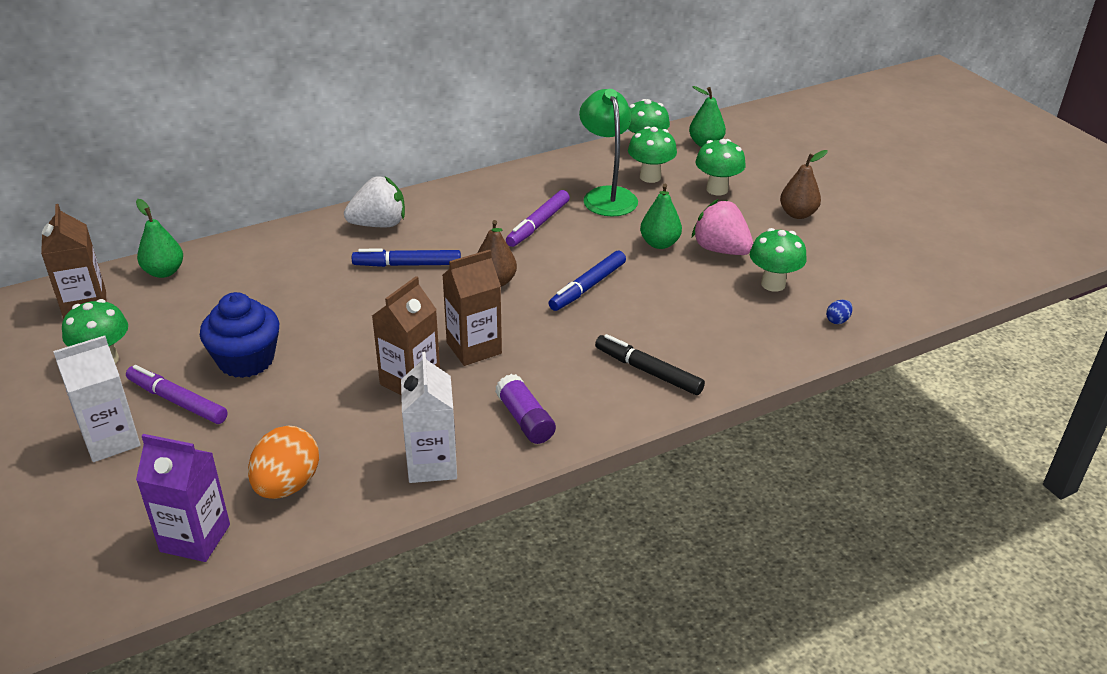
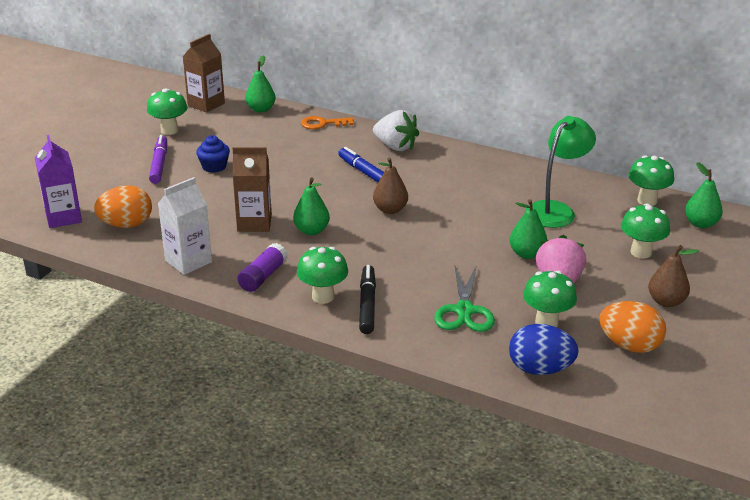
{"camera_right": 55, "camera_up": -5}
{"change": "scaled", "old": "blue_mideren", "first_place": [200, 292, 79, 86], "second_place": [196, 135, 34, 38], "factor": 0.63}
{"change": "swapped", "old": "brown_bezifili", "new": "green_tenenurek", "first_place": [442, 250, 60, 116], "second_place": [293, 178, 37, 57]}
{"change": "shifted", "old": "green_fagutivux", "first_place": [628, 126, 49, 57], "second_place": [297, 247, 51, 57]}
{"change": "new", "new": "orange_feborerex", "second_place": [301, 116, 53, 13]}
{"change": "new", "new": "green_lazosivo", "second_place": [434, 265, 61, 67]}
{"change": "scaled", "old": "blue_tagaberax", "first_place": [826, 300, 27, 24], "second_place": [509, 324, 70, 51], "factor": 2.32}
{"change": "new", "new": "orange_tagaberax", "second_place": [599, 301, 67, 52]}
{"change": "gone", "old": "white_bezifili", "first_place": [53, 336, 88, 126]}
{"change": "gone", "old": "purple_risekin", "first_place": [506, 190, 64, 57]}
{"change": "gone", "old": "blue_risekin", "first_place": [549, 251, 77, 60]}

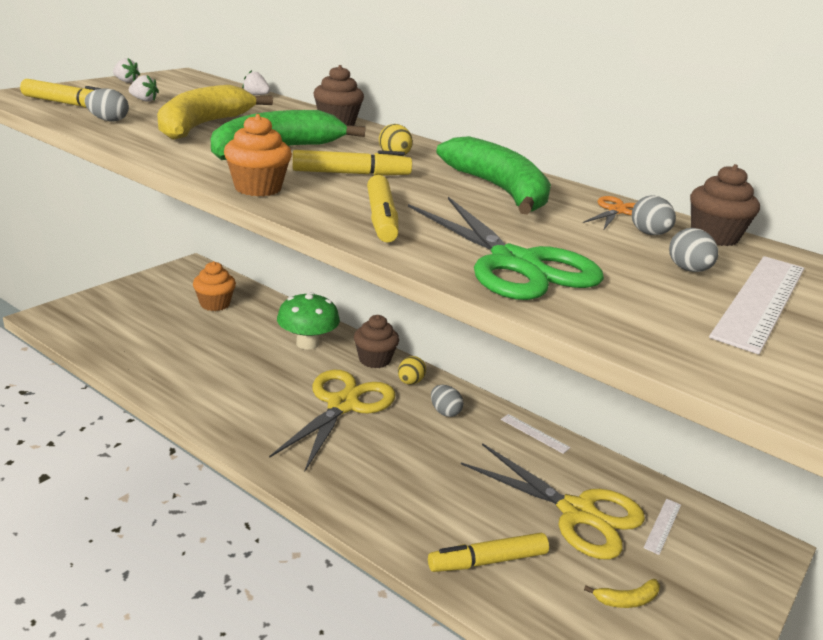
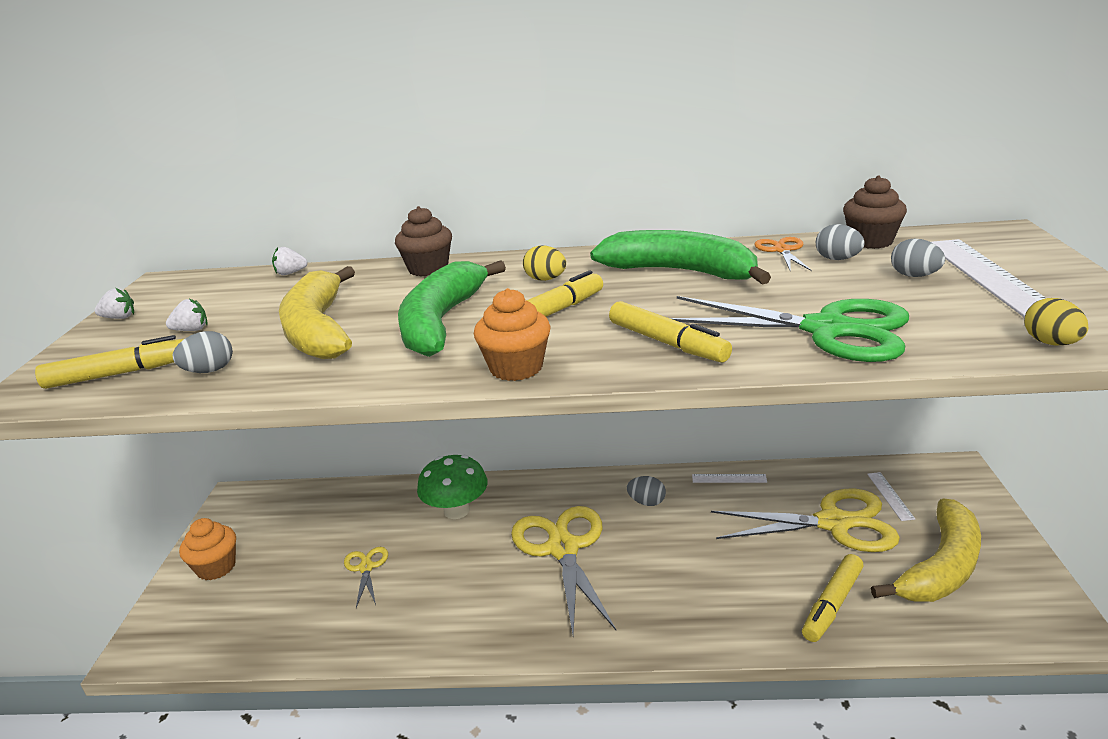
{"camera_right": -30, "camera_up": 0}
{"change": "shifted", "old": "orange_mideren", "first_place": [193, 261, 43, 50], "second_place": [179, 518, 57, 62]}
{"change": "new", "new": "yellow_lazosivo", "second_place": [344, 547, 44, 61]}
{"change": "scaled", "old": "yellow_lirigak", "first_place": [584, 579, 76, 29], "second_place": [871, 498, 110, 104], "factor": 2.46}
{"change": "shifted", "old": "yellow_tagaberax", "first_place": [398, 356, 28, 29], "second_place": [1024, 298, 65, 47]}
{"change": "gone", "old": "brown_mideren", "first_place": [354, 315, 45, 53]}

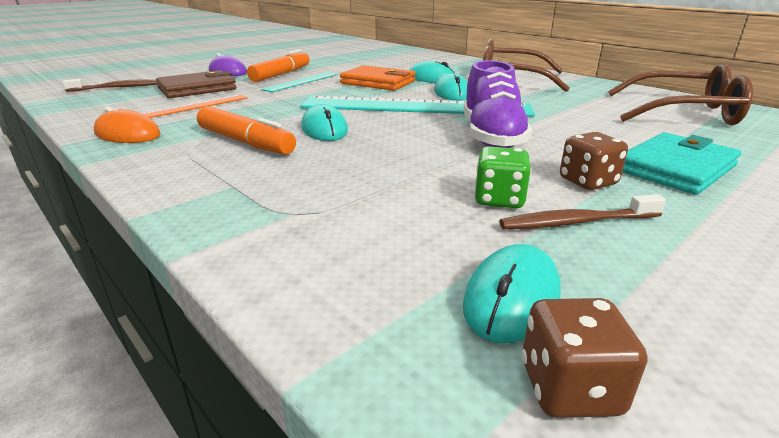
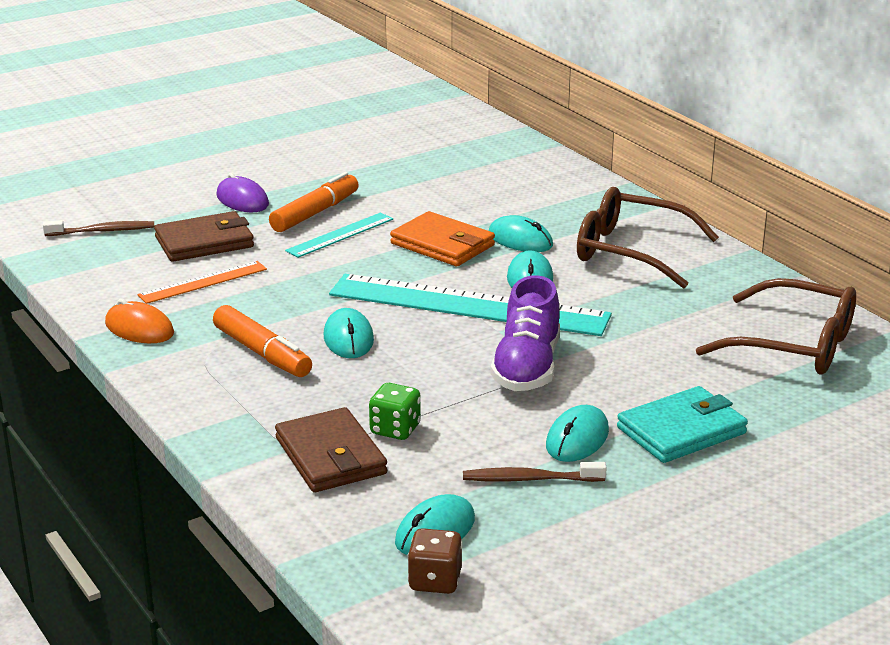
{"camera_right": 10, "camera_up": 0}
{"change": "new", "new": "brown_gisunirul", "second_place": [275, 407, 112, 85]}
{"change": "shifted", "old": "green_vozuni", "first_place": [475, 146, 56, 62], "second_place": [369, 383, 52, 57]}
{"change": "swapped", "old": "brown_vozuni", "new": "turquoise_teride", "first_place": [560, 132, 68, 58], "second_place": [546, 405, 63, 57]}

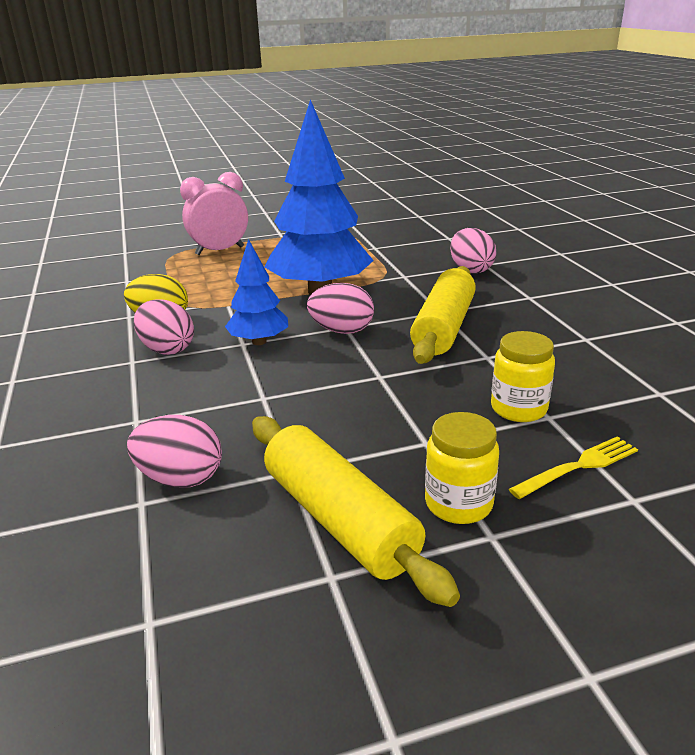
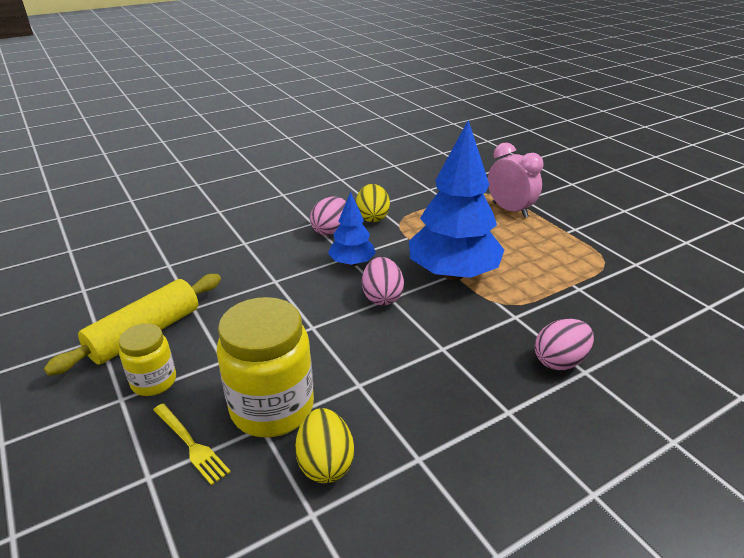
{"camera_right": 75, "camera_up": 5}
{"change": "scaled", "old": "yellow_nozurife", "first_place": [491, 331, 64, 91], "second_place": [217, 297, 97, 140], "factor": 1.79}
{"change": "new", "new": "yellow_tagaberax", "second_place": [295, 408, 59, 75]}
{"change": "gone", "old": "pink_tagaberax", "first_place": [127, 415, 95, 73]}
{"change": "gone", "old": "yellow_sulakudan", "first_place": [410, 266, 66, 98]}

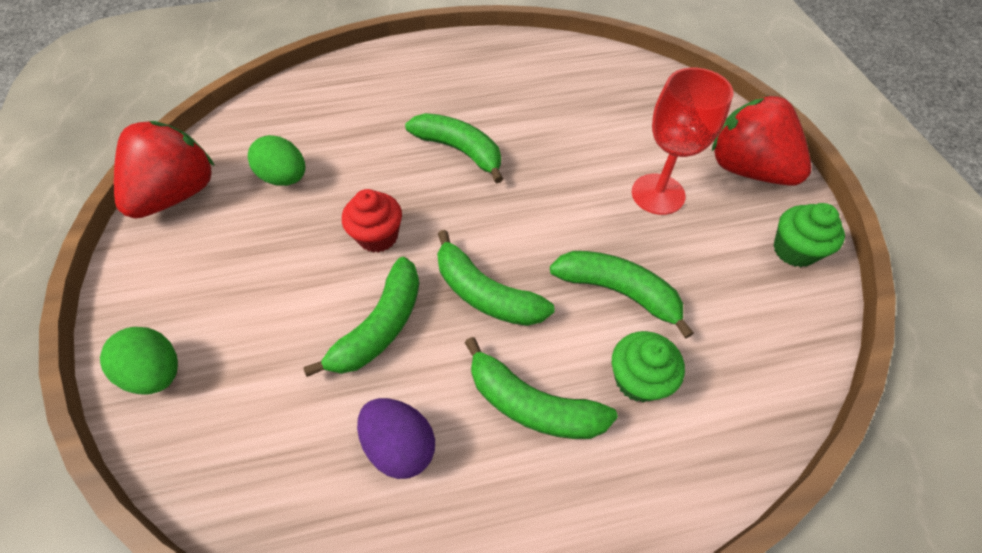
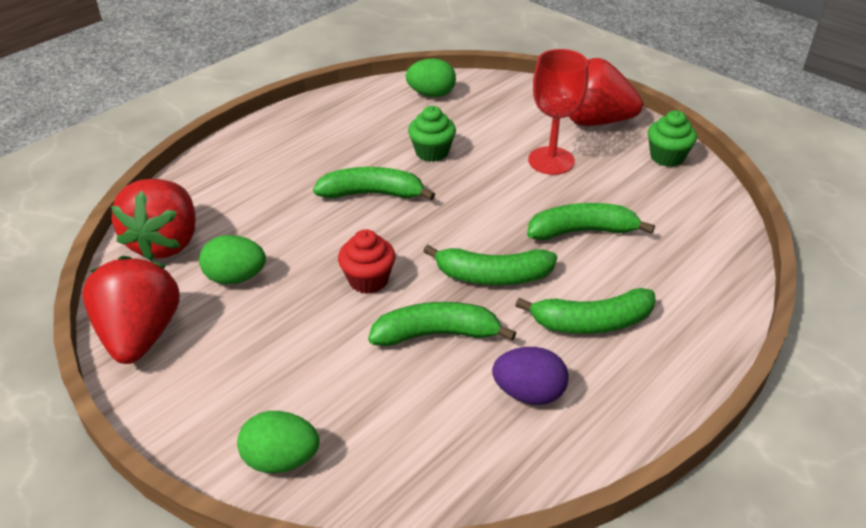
{"camera_right": -35, "camera_up": -15}
{"change": "new", "new": "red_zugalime", "second_place": [111, 179, 85, 82]}
{"change": "rotated", "old": "green_lirigak", "first_place": [303, 257, 117, 120], "second_place": [368, 302, 148, 44], "degrees": -90}
{"change": "new", "new": "green_tagaberax", "second_place": [406, 58, 50, 39]}
{"change": "shifted", "old": "green_mideren", "first_place": [612, 331, 73, 71], "second_place": [408, 106, 48, 56]}

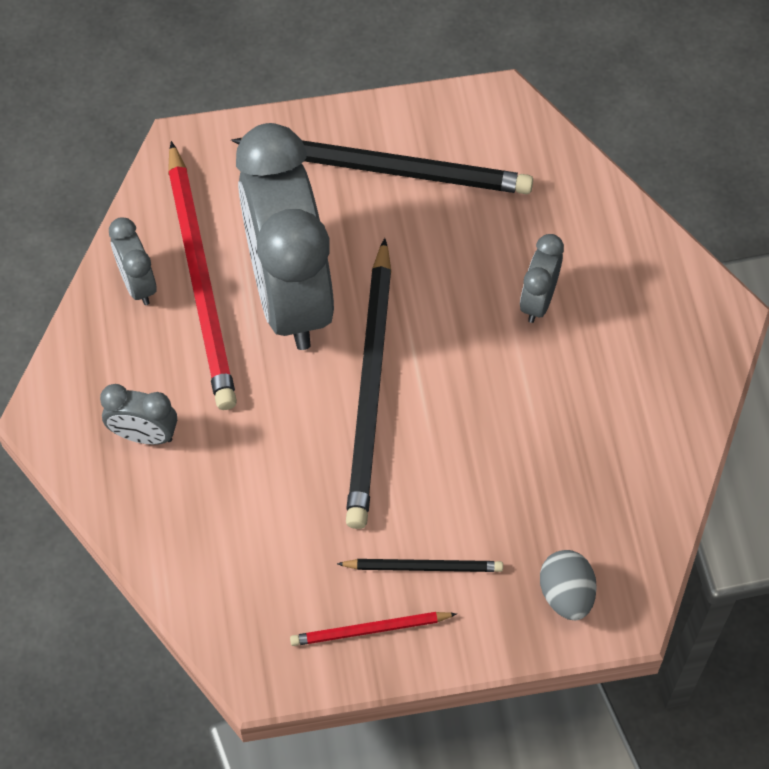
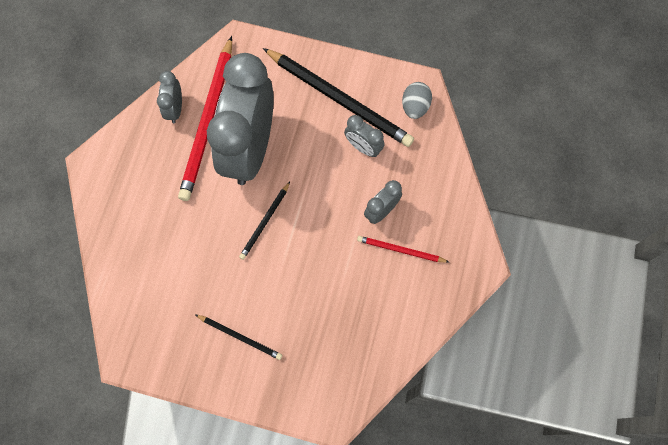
{"camera_right": 25, "camera_up": 10}
{"change": "scaled", "old": "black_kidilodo", "first_place": [346, 238, 45, 291], "second_place": [239, 182, 51, 78], "factor": 0.49}
{"change": "shifted", "old": "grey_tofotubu", "first_place": [100, 384, 77, 61], "second_place": [344, 115, 41, 42]}
{"change": "shifted", "old": "red_kidilodo", "first_place": [290, 612, 167, 34], "second_place": [357, 236, 92, 27]}
{"change": "shifted", "old": "grey_tagaberax", "first_place": [540, 550, 57, 70], "second_place": [402, 82, 30, 37]}

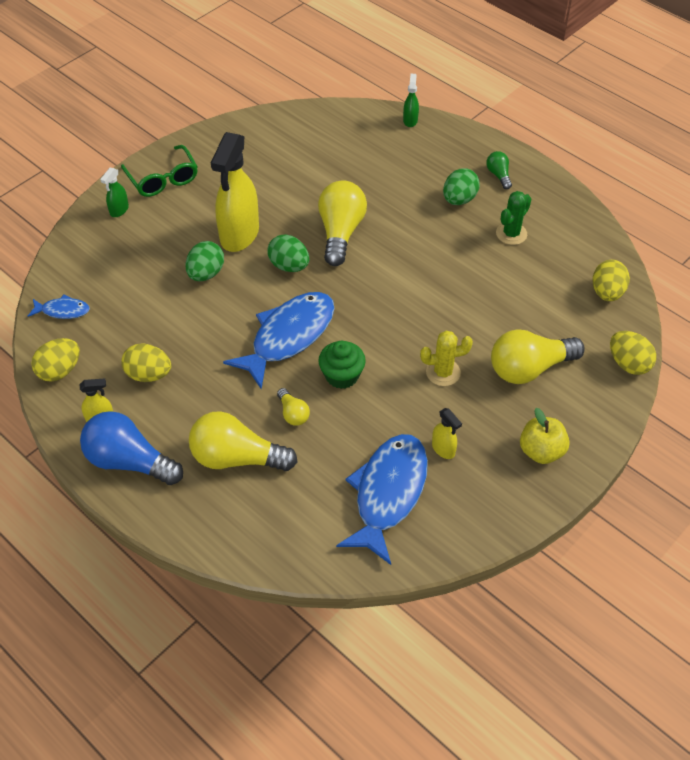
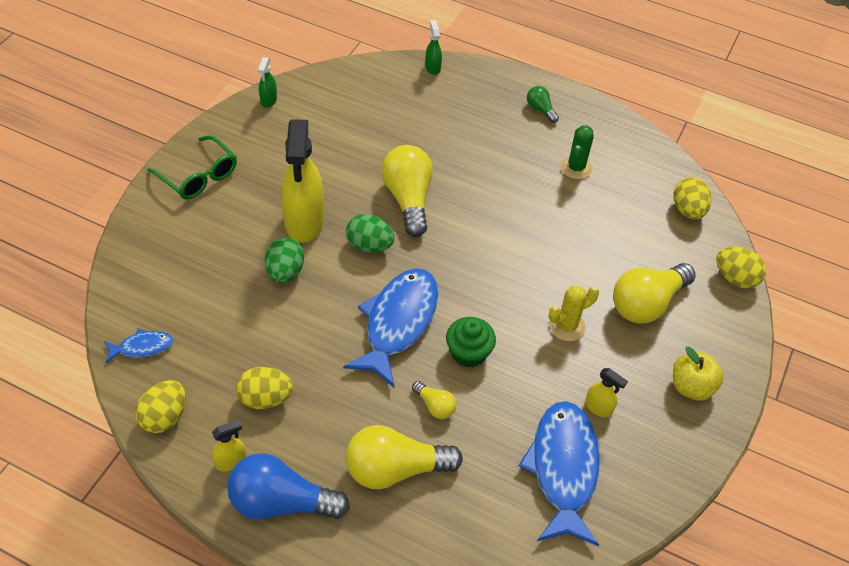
{"camera_right": -20, "camera_up": 0}
{"change": "shifted", "old": "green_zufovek", "first_place": [100, 168, 29, 49], "second_place": [258, 57, 19, 51]}
{"change": "gone", "old": "green_tagaberax", "first_place": [443, 168, 37, 37]}

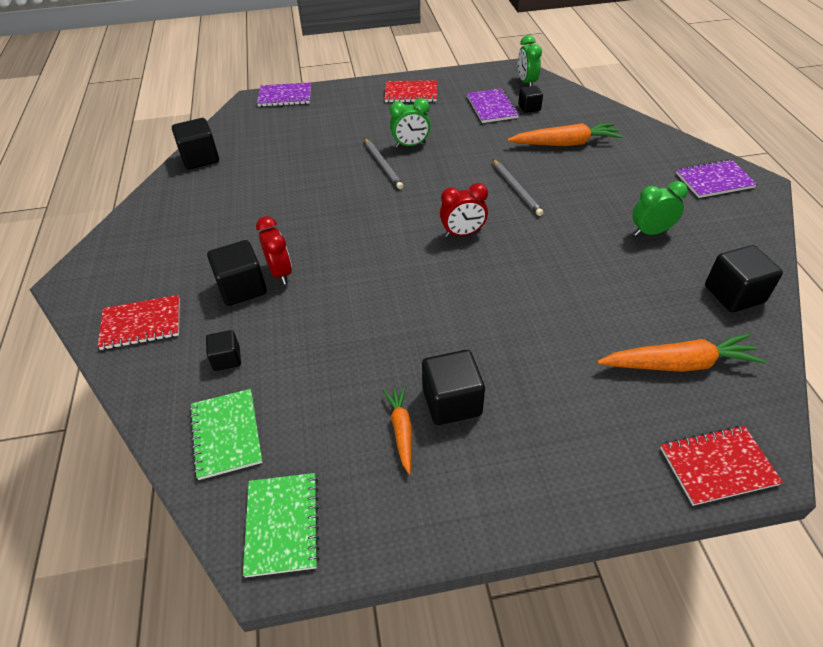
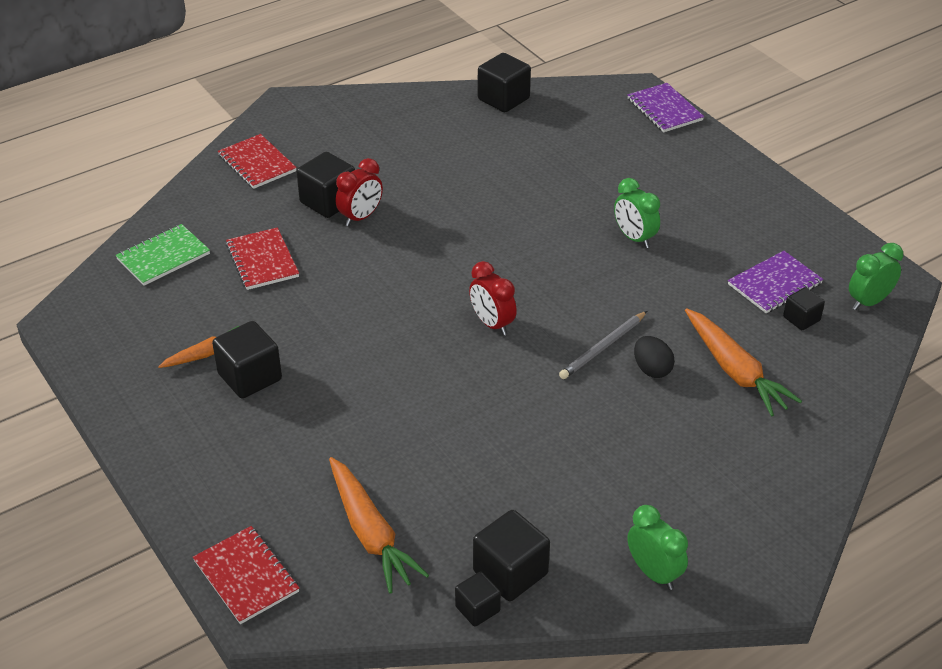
{"camera_right": 65, "camera_up": -5}
{"change": "shifted", "old": "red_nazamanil", "first_place": [384, 80, 53, 23], "second_place": [226, 227, 73, 63]}
{"change": "shifted", "old": "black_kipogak", "first_place": [206, 330, 35, 41], "second_place": [455, 572, 46, 55]}
{"change": "shifted", "old": "green_tofotubu", "first_place": [633, 181, 55, 55], "second_place": [627, 505, 61, 85]}
{"change": "new", "new": "black_tagaberax", "second_place": [634, 336, 41, 42]}
{"change": "gone", "old": "green_nazamanil", "first_place": [243, 473, 76, 104]}
{"change": "gone", "old": "grey_kidilodo", "first_place": [365, 138, 38, 51]}
{"change": "gone", "old": "purple_nazamanil", "first_place": [676, 159, 81, 39]}

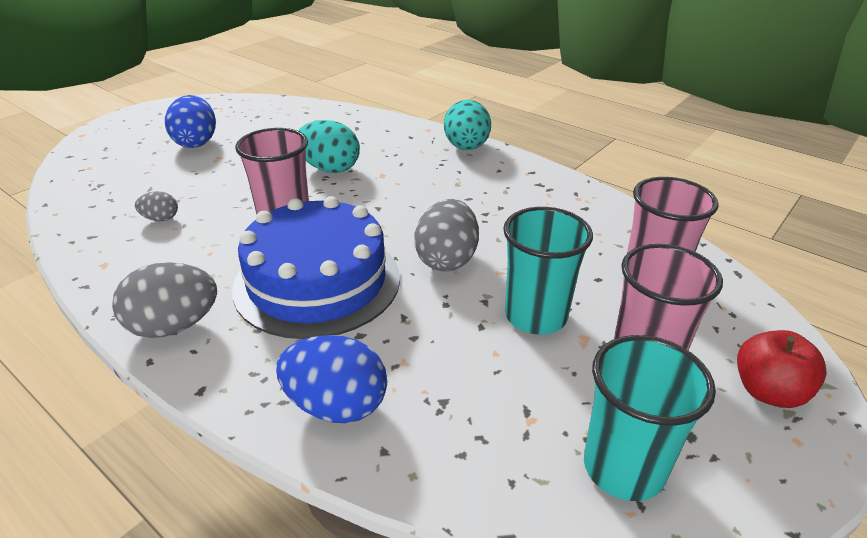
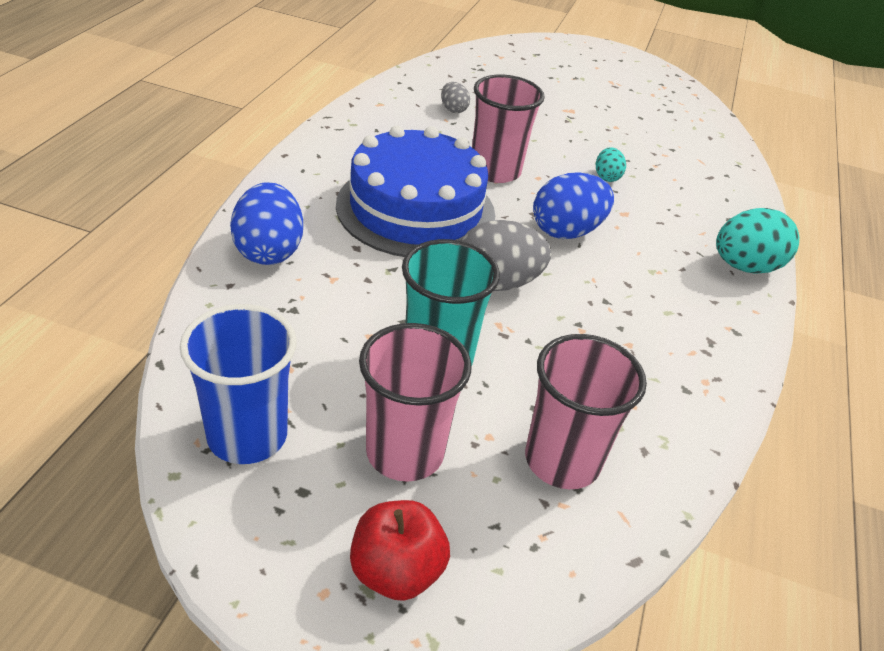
{"camera_right": 65, "camera_up": 5}
{"change": "repainted", "old": "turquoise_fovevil", "new": "blue_fovevil", "first_place": [584, 335, 132, 166], "second_place": [180, 304, 117, 160]}
{"change": "shifted", "old": "blue_tagaberax", "first_place": [165, 95, 51, 53], "second_place": [533, 172, 81, 67]}
{"change": "scaled", "old": "turquoise_tagaberax", "first_place": [298, 120, 62, 53], "second_place": [596, 147, 30, 35], "factor": 0.52}
{"change": "gone", "old": "grey_tagaberax", "first_place": [112, 262, 105, 76]}

